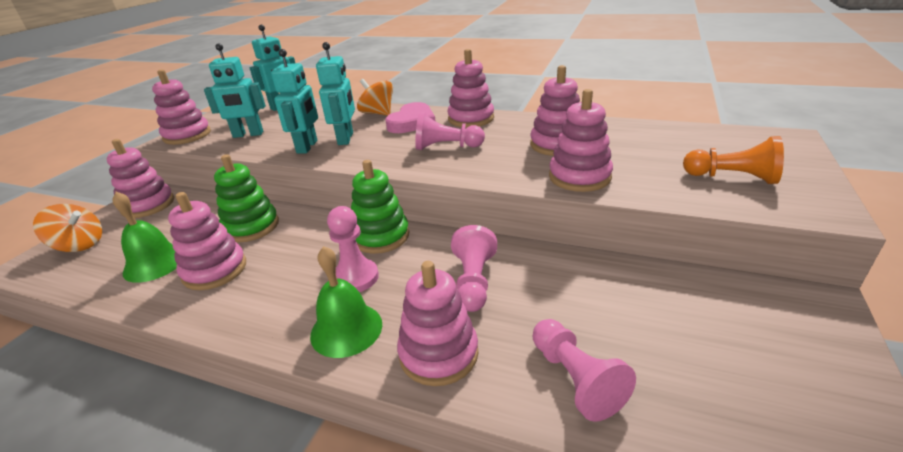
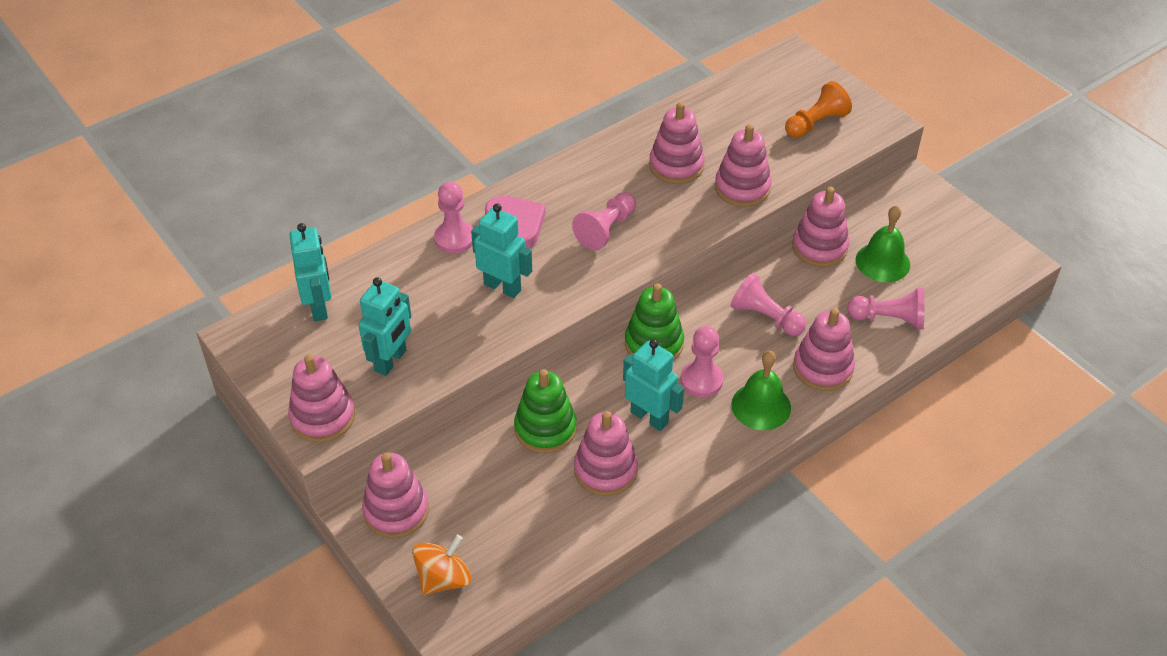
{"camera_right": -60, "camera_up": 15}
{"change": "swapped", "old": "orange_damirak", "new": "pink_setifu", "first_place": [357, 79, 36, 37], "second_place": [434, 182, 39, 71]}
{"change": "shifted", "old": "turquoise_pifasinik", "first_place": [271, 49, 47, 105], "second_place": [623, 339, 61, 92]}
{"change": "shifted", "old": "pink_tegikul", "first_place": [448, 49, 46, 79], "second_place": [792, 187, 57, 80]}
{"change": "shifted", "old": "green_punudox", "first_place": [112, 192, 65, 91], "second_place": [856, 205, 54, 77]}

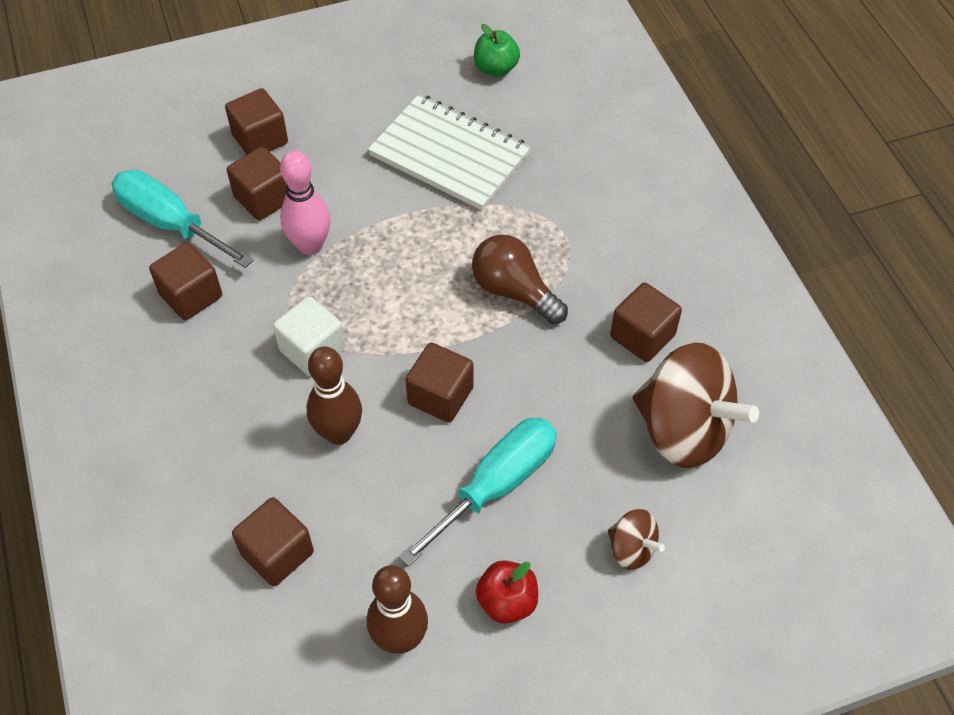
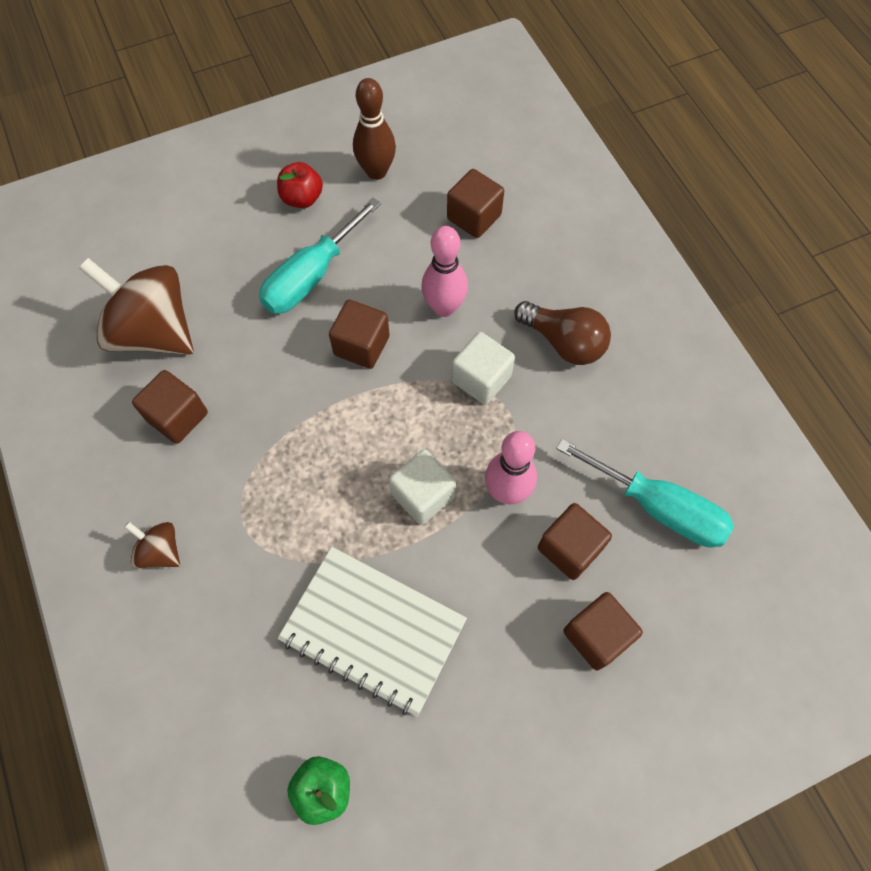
{"camera_right": 175, "camera_up": 10}
{"change": "shifted", "old": "brown_damirak", "first_place": [608, 509, 57, 61], "second_place": [124, 522, 56, 47]}
{"change": "new", "new": "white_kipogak", "second_place": [389, 449, 67, 76]}
{"change": "repainted", "old": "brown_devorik", "new": "pink_devorik", "first_place": [307, 347, 55, 98], "second_place": [421, 226, 47, 91]}
{"change": "shifted", "old": "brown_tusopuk", "first_place": [472, 234, 96, 90], "second_place": [514, 301, 97, 64]}
{"change": "gone", "old": "brown_kipogak", "first_place": [149, 242, 73, 78]}

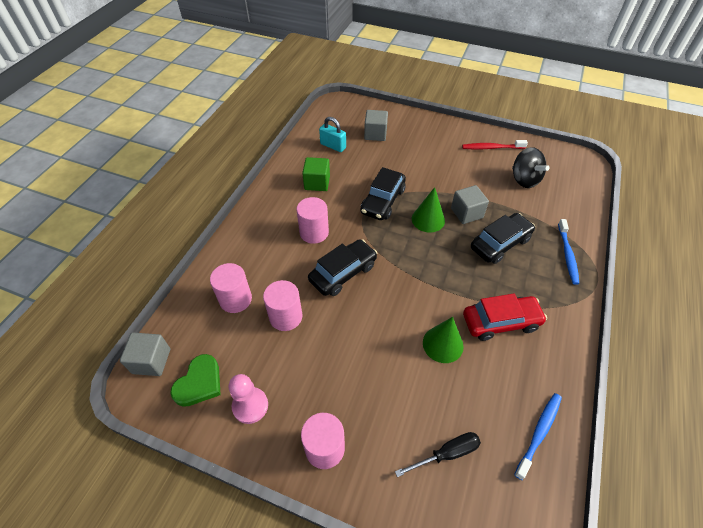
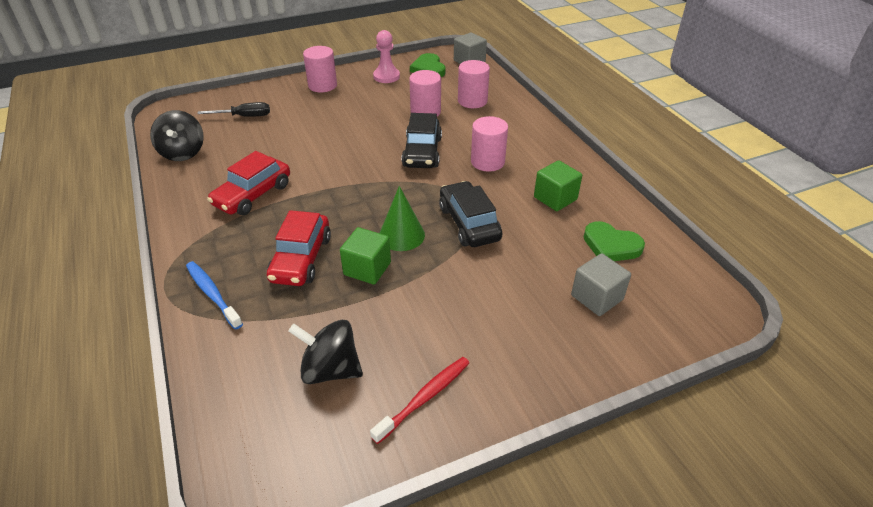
{"camera_right": 135, "camera_up": -10}
{"change": "swapped", "old": "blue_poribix", "new": "black_damirak", "first_place": [514, 393, 48, 87], "second_place": [150, 110, 54, 51]}
{"change": "rotated", "old": "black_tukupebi", "first_place": [395, 432, 86, 45], "second_place": [197, 102, 73, 15], "degrees": -120}
{"change": "repainted", "old": "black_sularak", "new": "red_sularak", "first_place": [471, 213, 64, 51], "second_place": [267, 210, 64, 76]}
{"change": "repainted", "old": "grey_kipogak", "new": "green_kipogak", "first_place": [451, 185, 38, 39], "second_place": [340, 227, 51, 58]}
{"change": "swapped", "old": "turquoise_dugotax", "new": "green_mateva", "first_place": [319, 117, 27, 35], "second_place": [584, 221, 61, 40]}
{"change": "gone", "old": "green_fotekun", "first_place": [423, 317, 41, 46]}

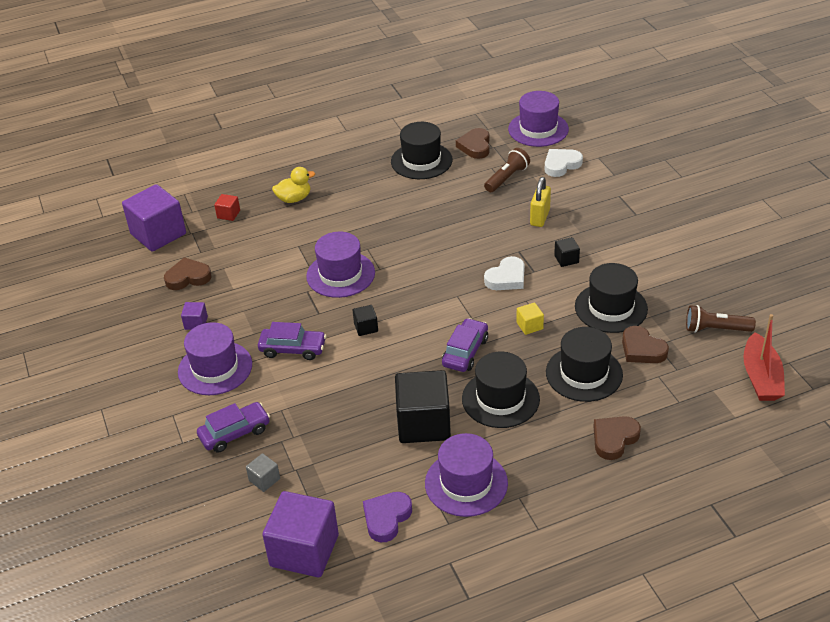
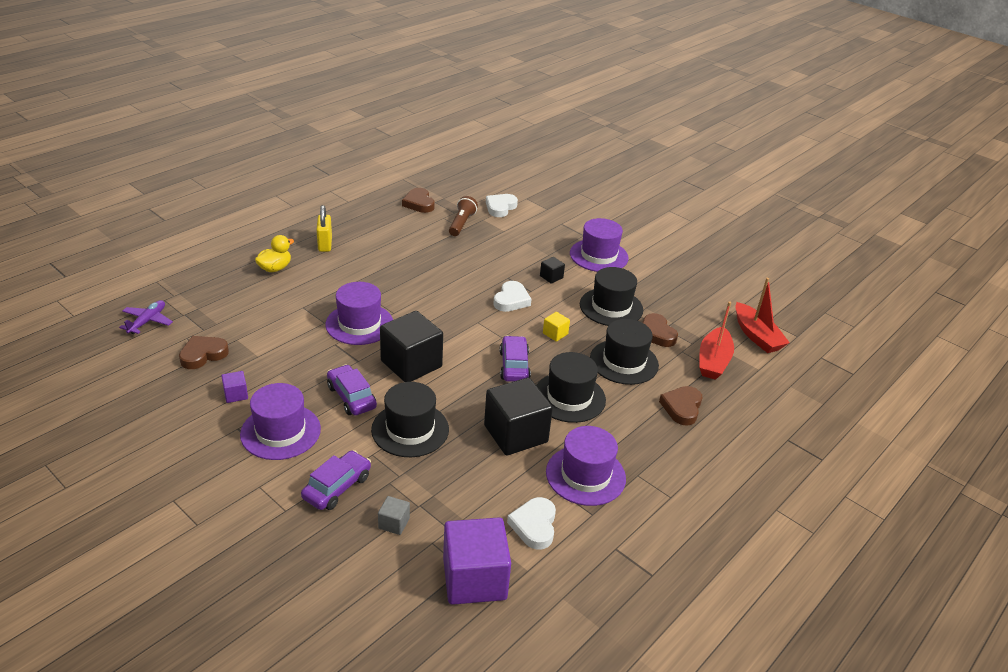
{"camera_right": -30, "camera_up": -5}
{"change": "swapped", "old": "purple_kipogak", "new": "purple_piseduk", "first_place": [122, 184, 64, 68], "second_place": [119, 300, 54, 34]}
{"change": "shifted", "old": "yellow_dugotax", "first_place": [530, 177, 21, 50], "second_place": [316, 205, 16, 47]}
{"change": "rotated", "old": "purple_sularak", "first_place": [258, 322, 68, 38], "second_place": [327, 364, 50, 51], "degrees": -105}
{"change": "shifted", "old": "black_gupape", "first_place": [391, 122, 61, 57], "second_place": [371, 382, 78, 75]}
{"change": "scaled", "old": "black_kipogak", "first_place": [353, 305, 25, 31], "second_place": [380, 311, 63, 71], "factor": 2.27}
{"change": "repainted", "old": "purple_mateva", "new": "white_mateva", "first_place": [363, 492, 49, 50], "second_place": [507, 497, 49, 53]}
{"change": "shifted", "old": "purple_gupape", "first_place": [508, 91, 61, 56], "second_place": [570, 218, 59, 54]}
{"change": "rotated", "old": "brown_mateva", "first_place": [622, 326, 47, 37], "second_place": [642, 313, 36, 34], "degrees": 45}
{"change": "new", "new": "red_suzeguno", "second_place": [699, 302, 35, 78]}
{"change": "gone", "old": "red_kipogak", "first_place": [214, 194, 26, 27]}
{"change": "gone", "old": "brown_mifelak", "first_place": [686, 305, 70, 28]}

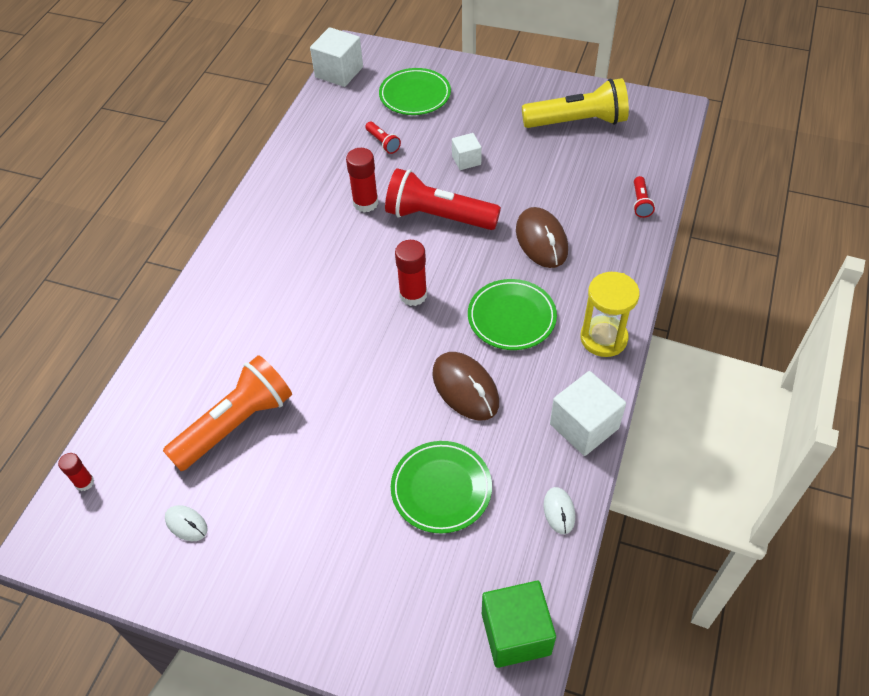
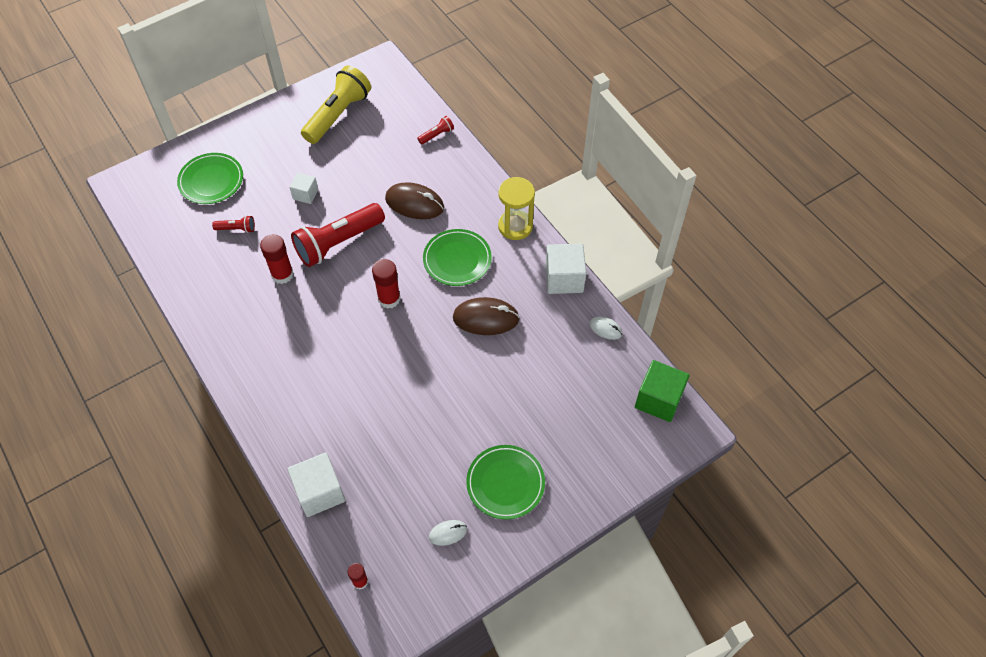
{"camera_right": -55, "camera_up": 5}
{"change": "shifted", "old": "white_kipogak", "first_place": [310, 27, 53, 60], "second_place": [288, 452, 57, 65]}
{"change": "rotated", "old": "red_mifelak", "first_place": [633, 176, 22, 42], "second_place": [417, 116, 37, 29], "degrees": -75}
{"change": "shifted", "old": "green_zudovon", "first_place": [391, 441, 101, 92], "second_place": [466, 445, 79, 75]}
{"change": "gone", "old": "orange_mifelak", "first_place": [163, 355, 129, 116]}

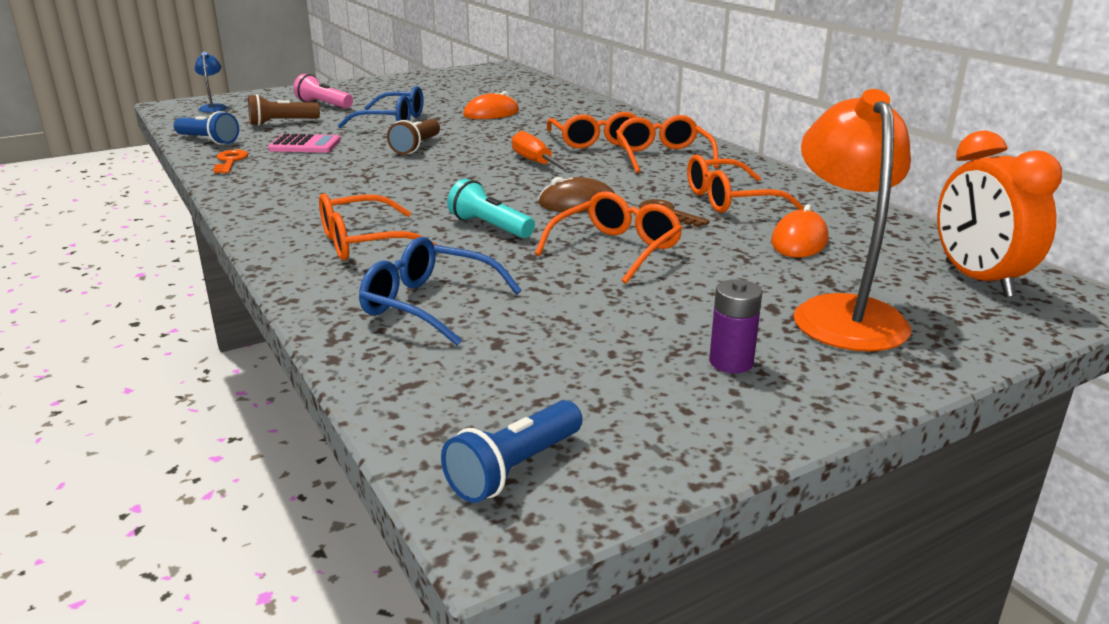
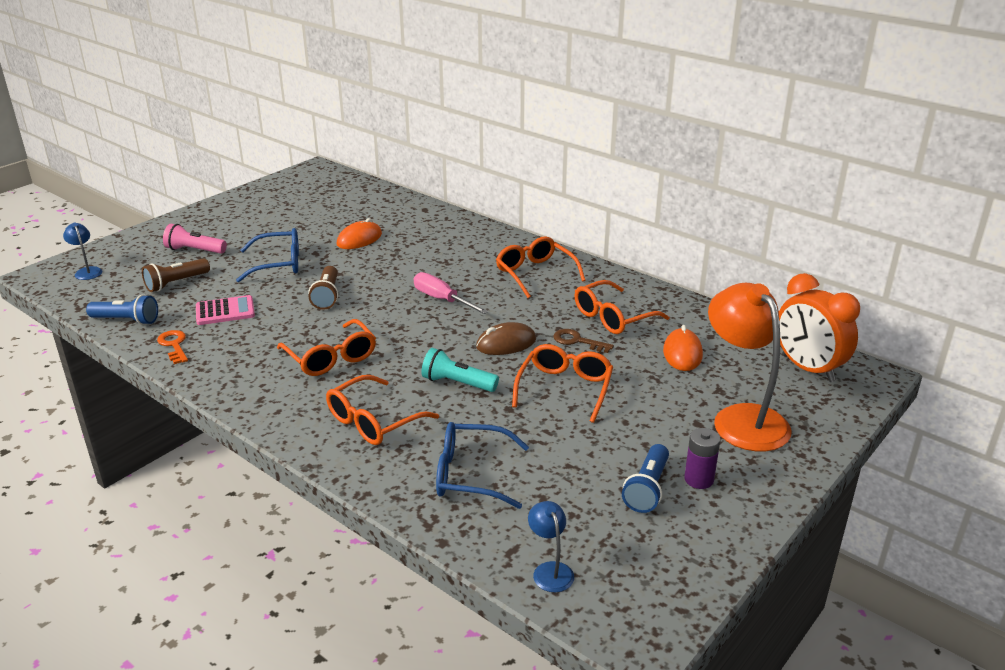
{"camera_right": -20, "camera_up": 5}
{"change": "shifted", "old": "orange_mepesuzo", "first_place": [547, 112, 90, 37], "second_place": [277, 319, 99, 57]}
{"change": "repainted", "old": "orange_tukupebi", "new": "pink_tukupebi", "first_place": [512, 131, 62, 42], "second_place": [414, 272, 75, 42]}
{"change": "new", "new": "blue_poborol", "second_place": [528, 501, 46, 91]}
{"change": "shifted", "old": "blue_mifelak", "first_place": [441, 400, 141, 103], "second_place": [622, 444, 47, 69]}

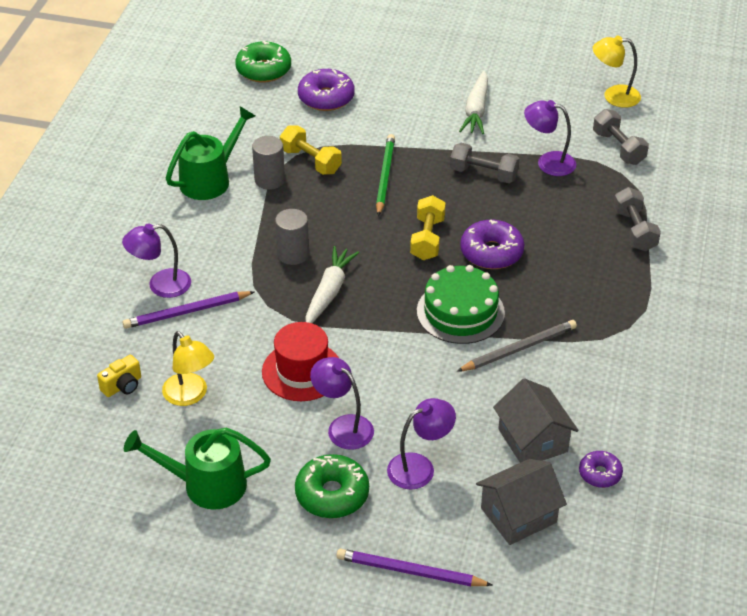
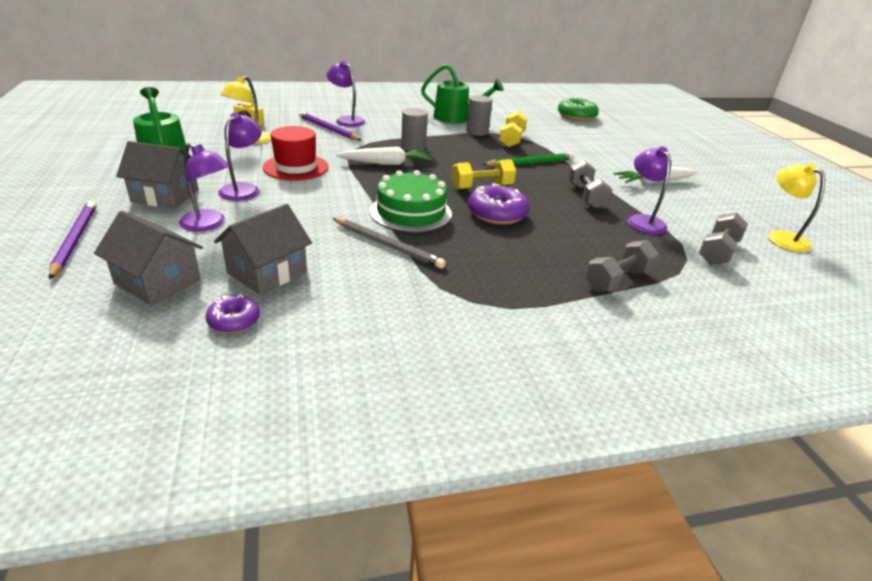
{"camera_right": 60, "camera_up": -10}
{"change": "swapped", "old": "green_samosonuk", "new": "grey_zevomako", "first_place": [295, 454, 74, 64], "second_place": [116, 141, 83, 68]}
{"change": "gone", "old": "purple_samosonuk", "first_place": [298, 69, 57, 42]}

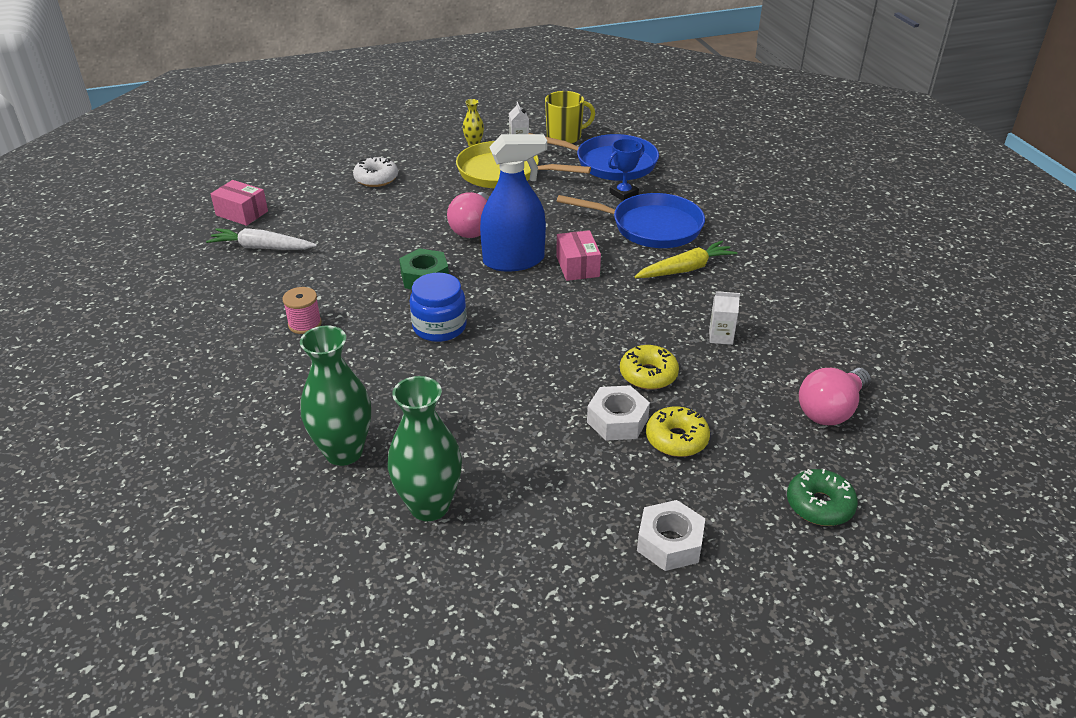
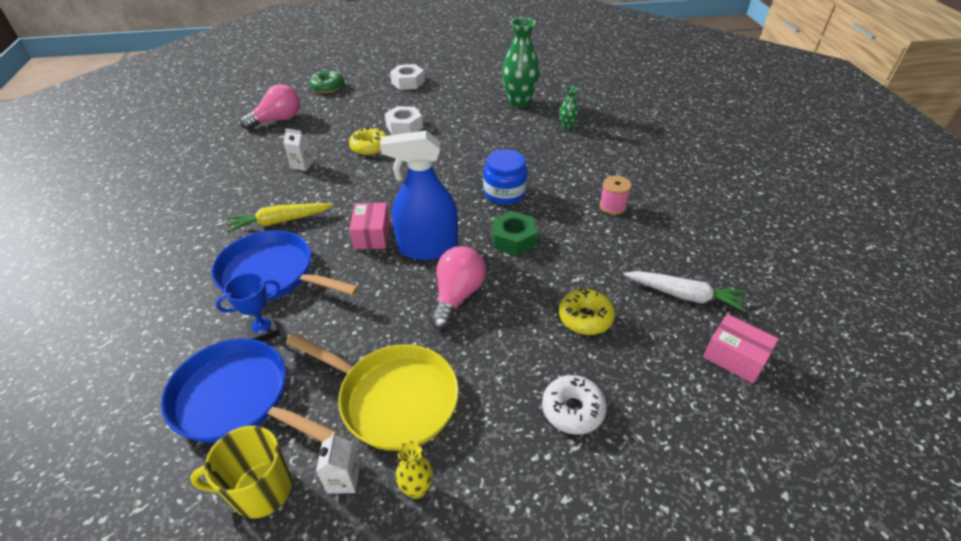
{"camera_right": -170, "camera_up": 5}
{"change": "scaled", "old": "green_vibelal", "first_place": [300, 326, 71, 140], "second_place": [559, 86, 20, 44], "factor": 0.49}
{"change": "shifted", "old": "yellow_samosonuk", "first_place": [646, 406, 64, 51], "second_place": [559, 288, 56, 47]}

